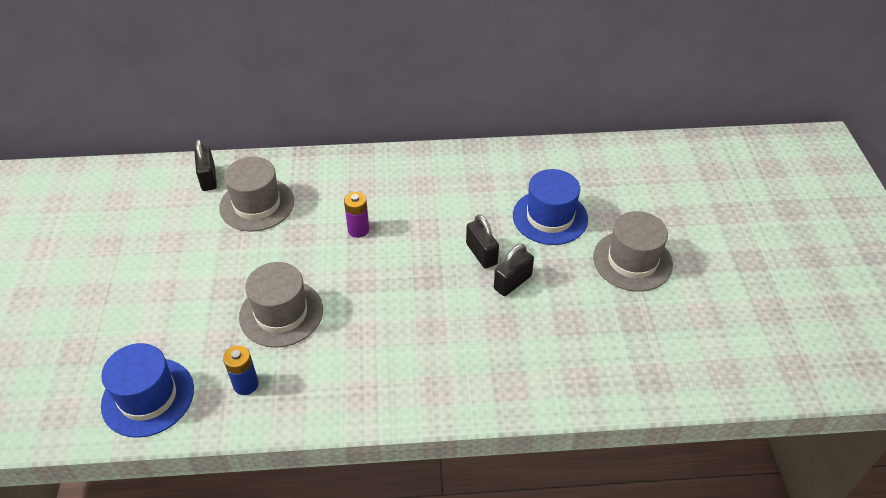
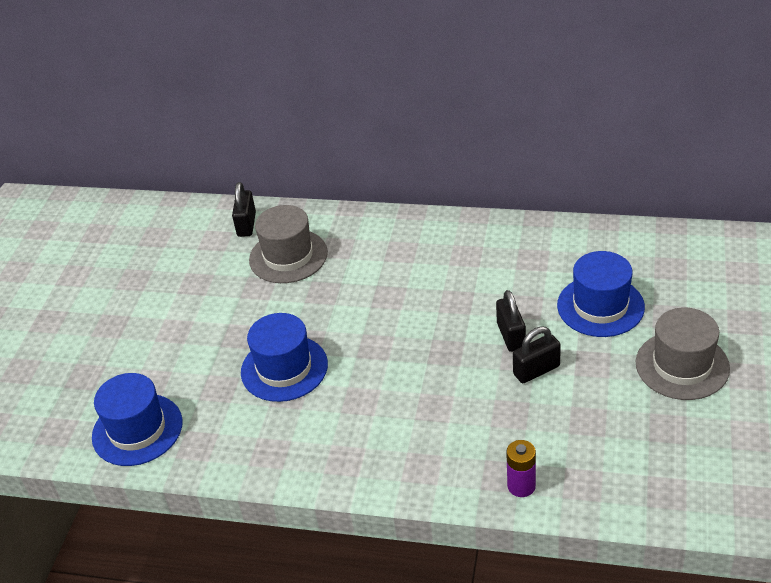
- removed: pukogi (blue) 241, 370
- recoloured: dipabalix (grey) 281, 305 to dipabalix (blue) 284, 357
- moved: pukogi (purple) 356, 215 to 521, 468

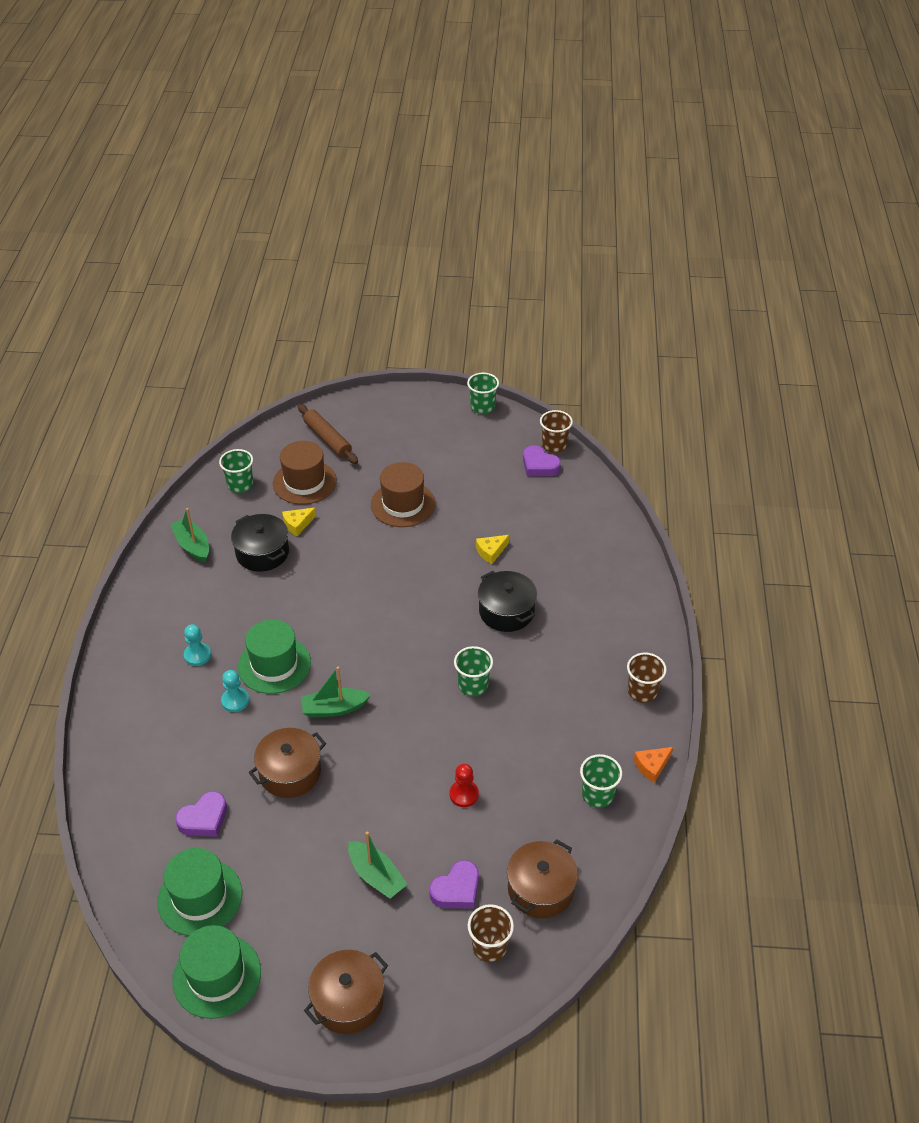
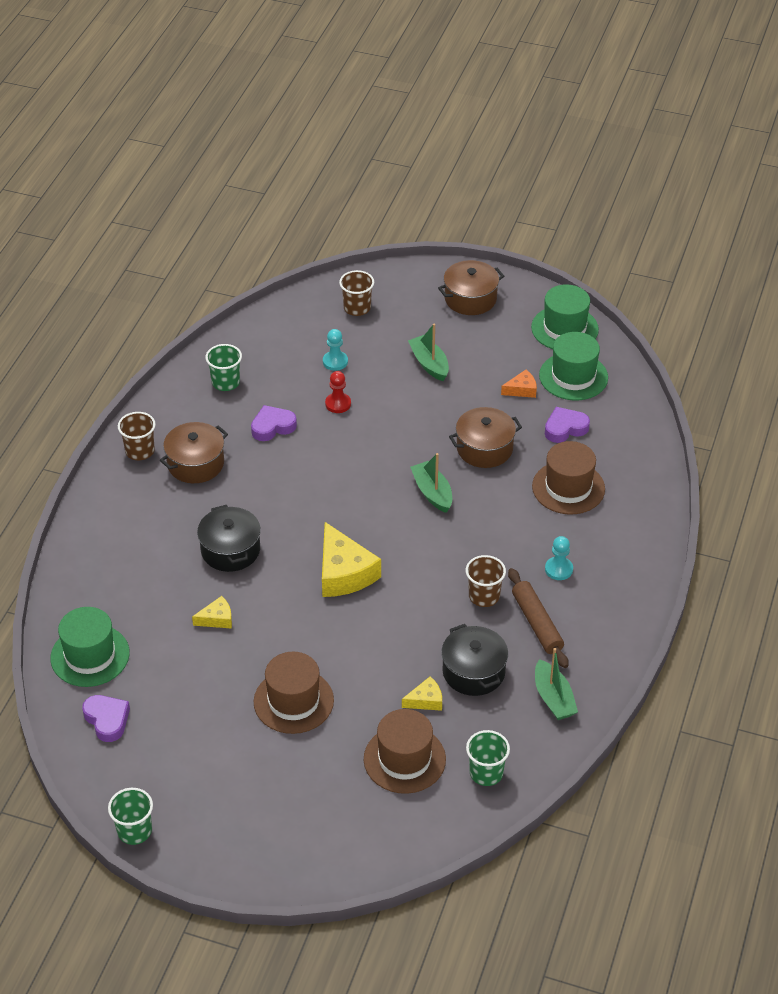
- moved: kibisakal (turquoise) 235, 691 to 335, 350
- moved: dipabalix (green) 274, 657 to 90, 647
- moved: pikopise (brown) 328, 434 to 538, 618
- turned: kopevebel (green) 336, 692 = 431, 483 120 degrees counterclockwise
- moved: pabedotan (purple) 454, 884 to 274, 423
- removed: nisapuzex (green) 473, 671
- moved: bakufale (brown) 542, 879 to 194, 452
- moved: nisapuzex (brown) 556, 431 to 486, 581
- moved: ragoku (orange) 653, 765 to 519, 384
- added: ragoku (yellow) 351, 559
- added: dipabalix (brown) 568, 478

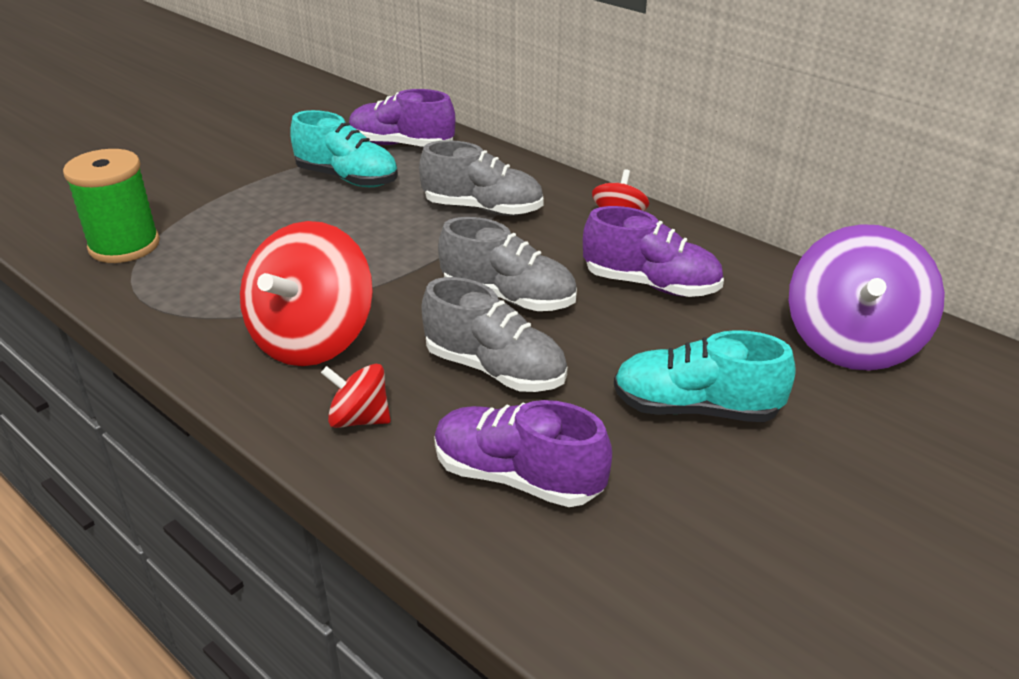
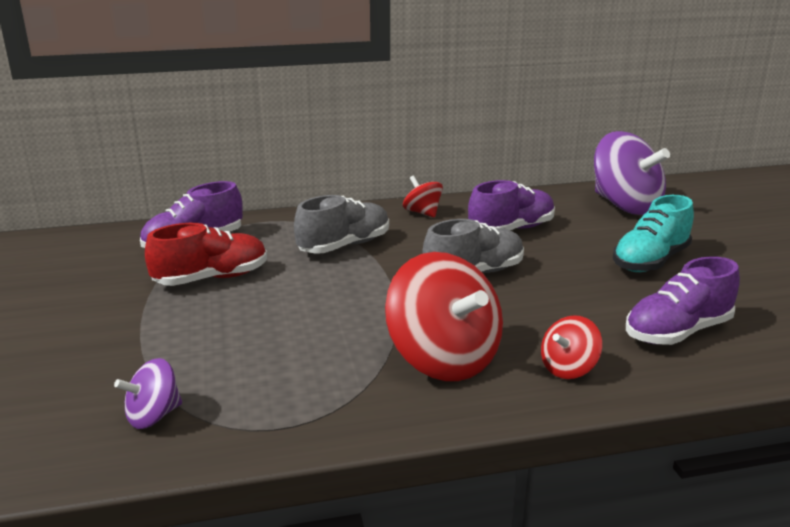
- replaced: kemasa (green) 111, 206 to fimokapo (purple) 148, 393
- recoloured: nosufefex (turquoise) 344, 148 to nosufefex (red) 206, 254
- removed: nosufefex (grey) 494, 334

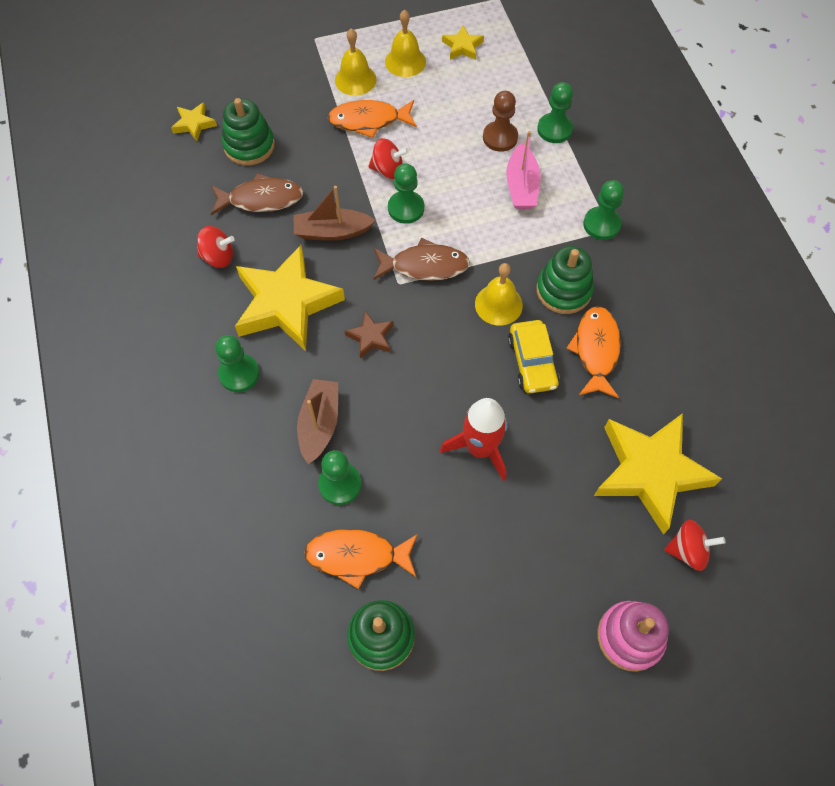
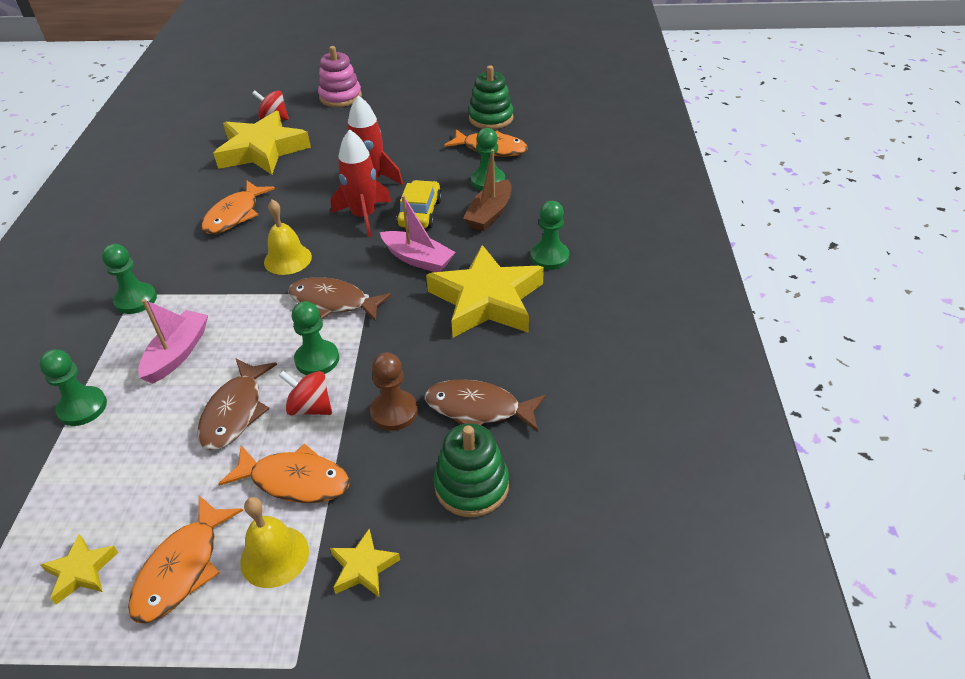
- moved: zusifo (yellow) 194, 121 to 365, 563
- removed: fimokapo (red) 216, 247
- removed: kopevebel (brown) 335, 213
- replaced: zusifo (brown) 369, 335 to kopevebel (pink) 417, 233
- replaced: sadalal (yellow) 405, 43 to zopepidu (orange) 185, 559
- moved: kibisakal (brown) 500, 121 to 394, 392
- moved: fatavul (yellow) 533, 356 to 419, 204
- removed: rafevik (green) 565, 280
- added: zopepidu (brown) 237, 404
- added: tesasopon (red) 361, 183

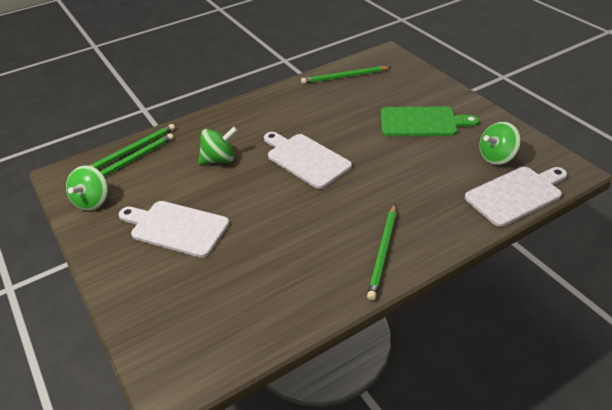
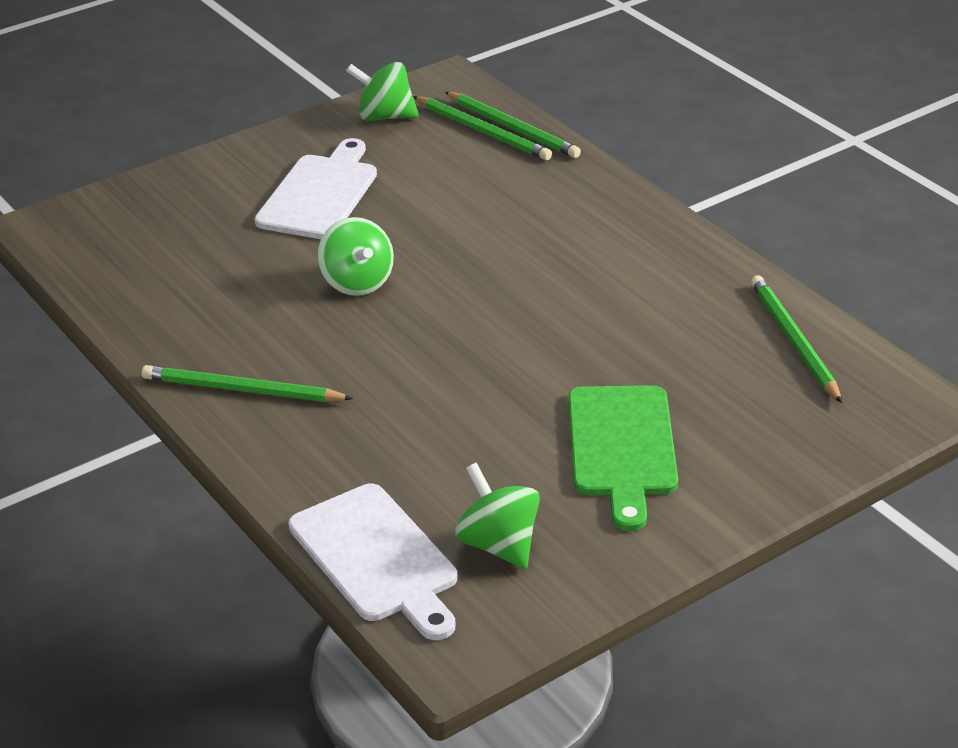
- moved: fimokapo (green) 217, 145 to 356, 256
- removed: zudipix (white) 308, 160

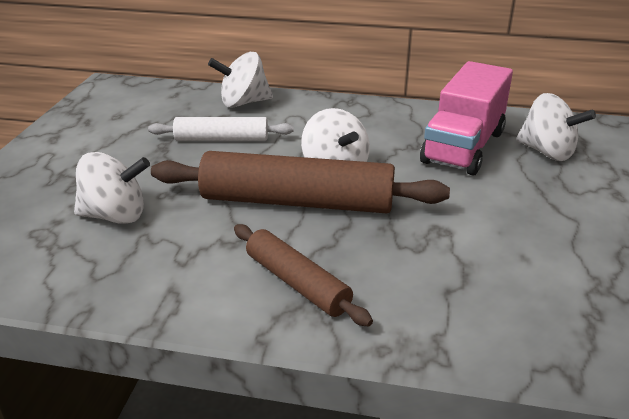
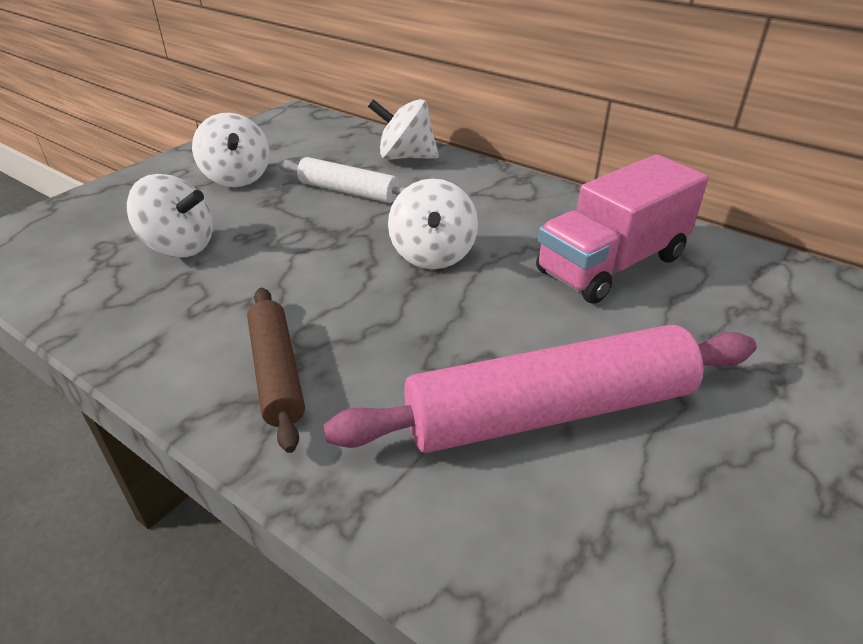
- removed: pikopise (brown) 300, 182
- moved: fimokapo (white) 556, 127 to 231, 150
- added: pikopise (pink) 540, 389

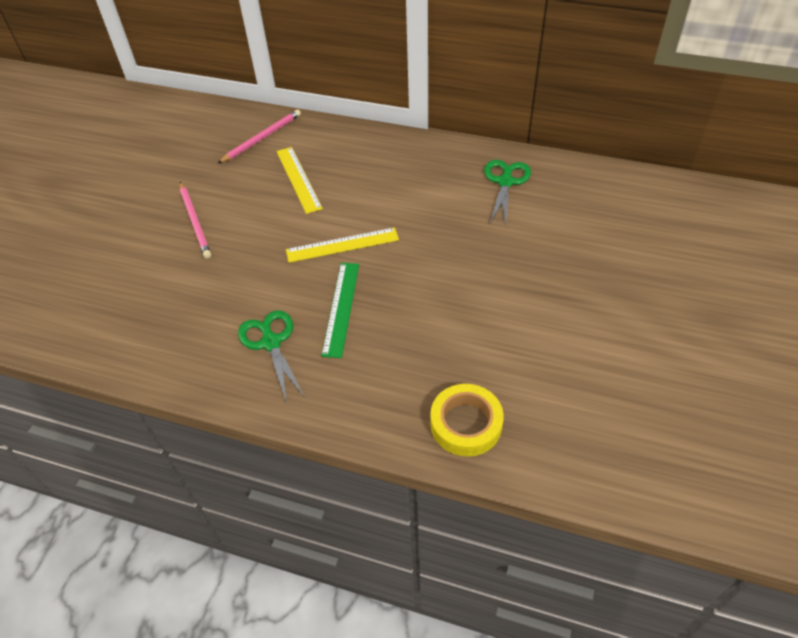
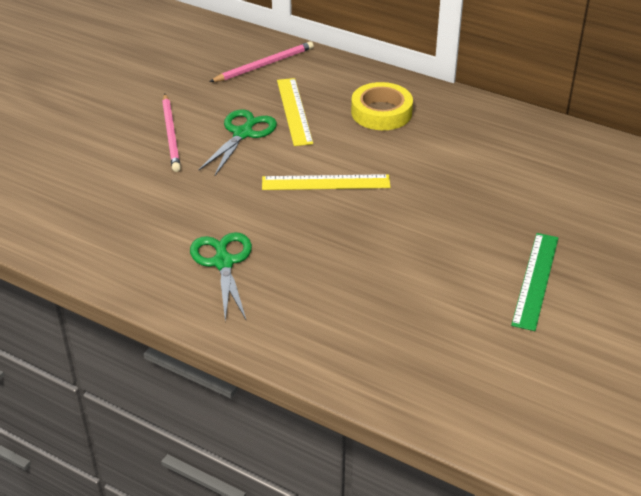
- moved: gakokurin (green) 340, 310 to 534, 282
- moved: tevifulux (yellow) 467, 420 to 382, 106
- moved: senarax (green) 507, 193 to 237, 143

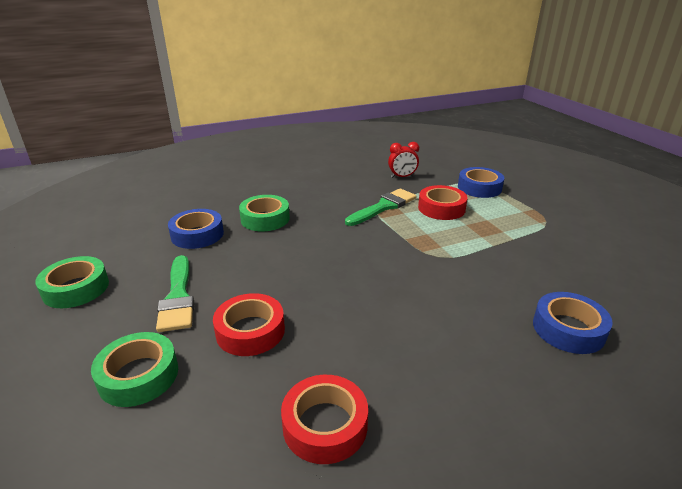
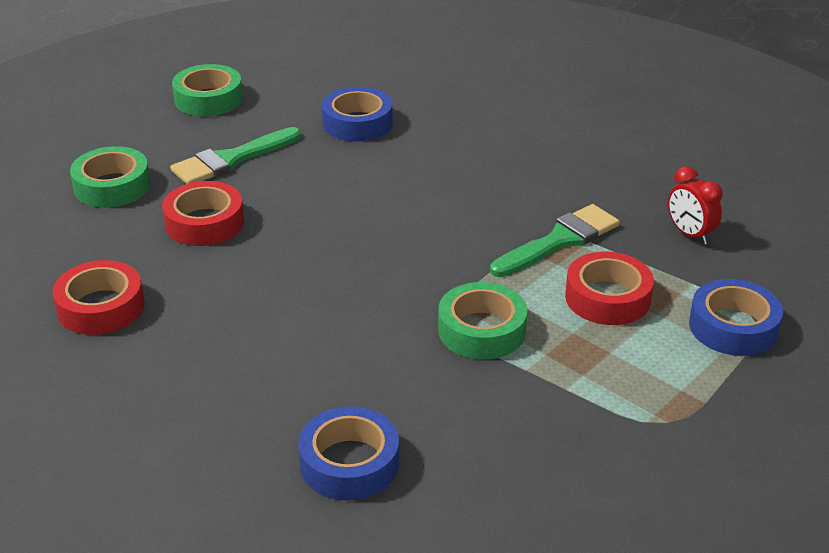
- moved: tevifulux (green) 264, 213 to 482, 320
- turned: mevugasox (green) 381, 207 = 555, 240 60 degrees counterclockwise

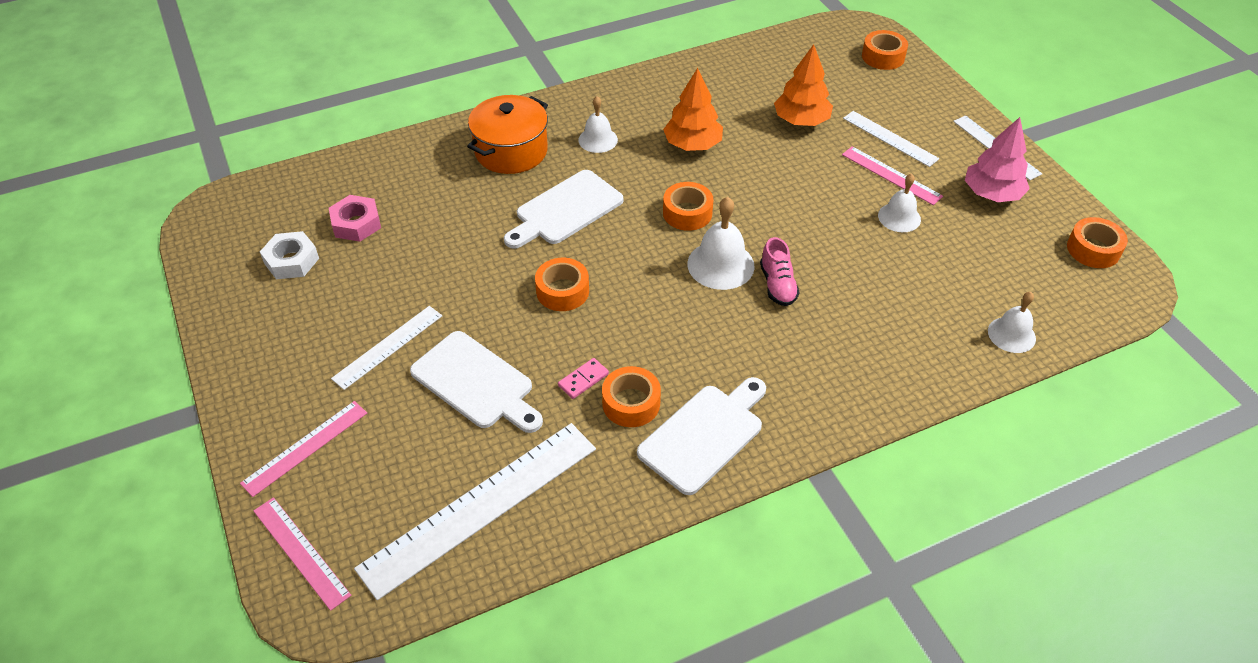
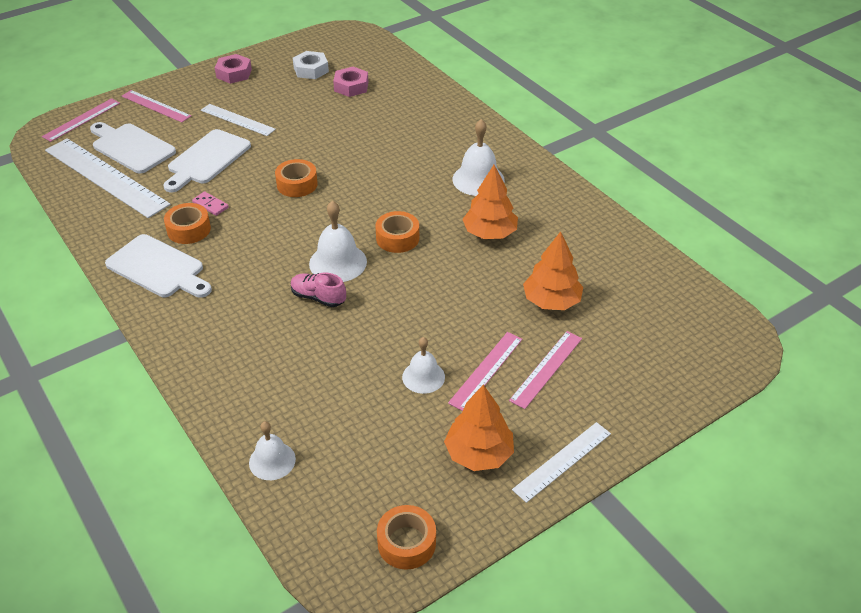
- removed: bakufale (orange) 507, 134
- moved: zudipix (white) 563, 209 to 133, 148
- resized: sadalal (white) 598, 124 = 478, 157 x1.52
- turned: nosufefex (pink) 780, 271 = 318, 289 45 degrees clockwise
- recoloured: gakokurin (white) 891, 139 to gakokurin (pink) 545, 370
- removed: tevifulux (orange) 885, 50
- recoloured: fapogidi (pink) 997, 159 to fapogidi (orange) 479, 428
- added: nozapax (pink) 233, 69

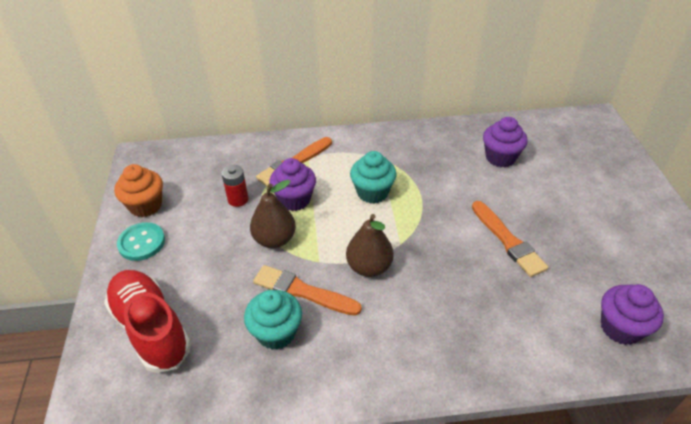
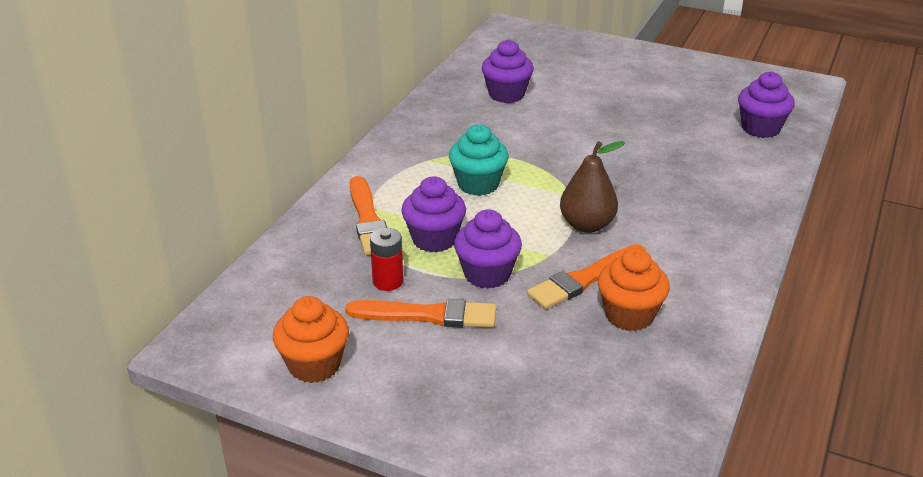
- removed: nosufefex (red) 147, 321
- removed: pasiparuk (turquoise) 141, 241
- recoloured: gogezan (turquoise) 273, 320 to gogezan (orange) 634, 289
- replaced: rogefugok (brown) 273, 214 to gogezan (purple) 488, 249
- moved: mevugasox (orange) 510, 239 to 420, 313

